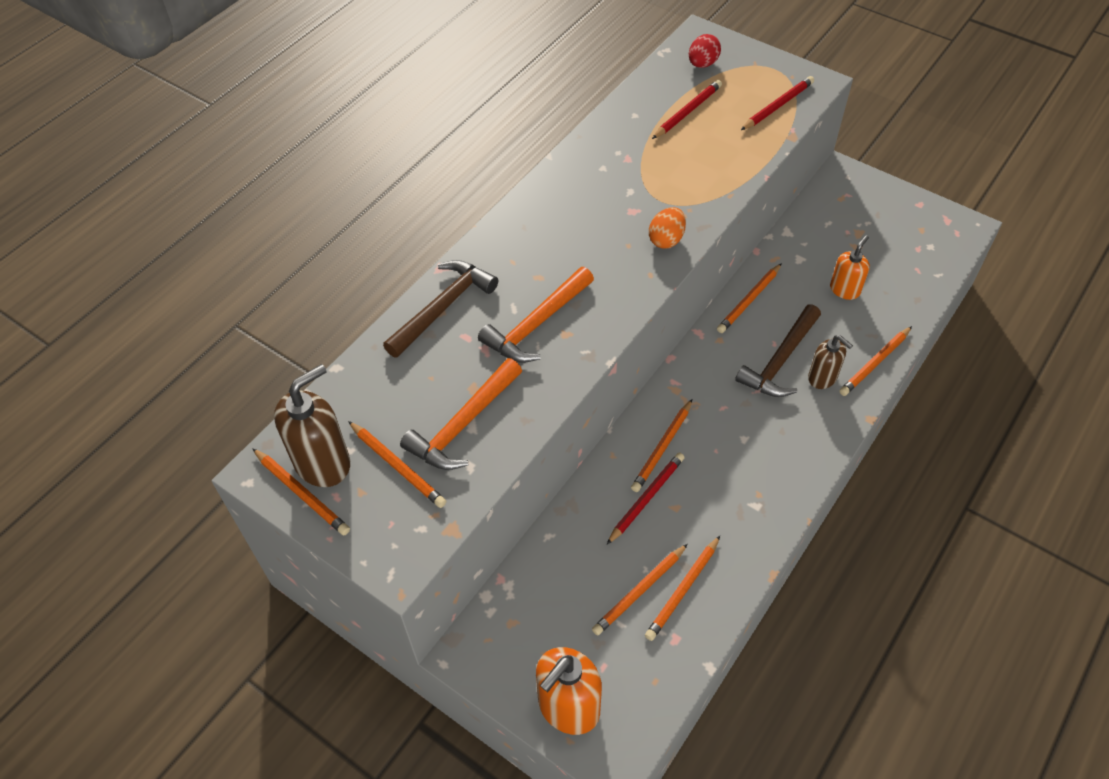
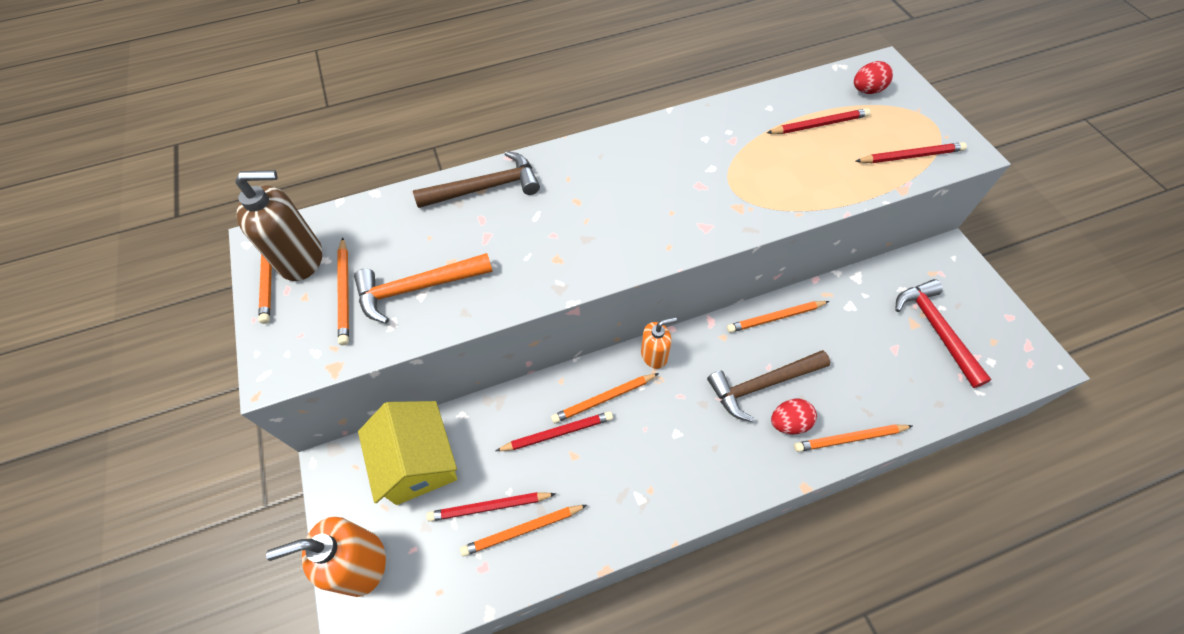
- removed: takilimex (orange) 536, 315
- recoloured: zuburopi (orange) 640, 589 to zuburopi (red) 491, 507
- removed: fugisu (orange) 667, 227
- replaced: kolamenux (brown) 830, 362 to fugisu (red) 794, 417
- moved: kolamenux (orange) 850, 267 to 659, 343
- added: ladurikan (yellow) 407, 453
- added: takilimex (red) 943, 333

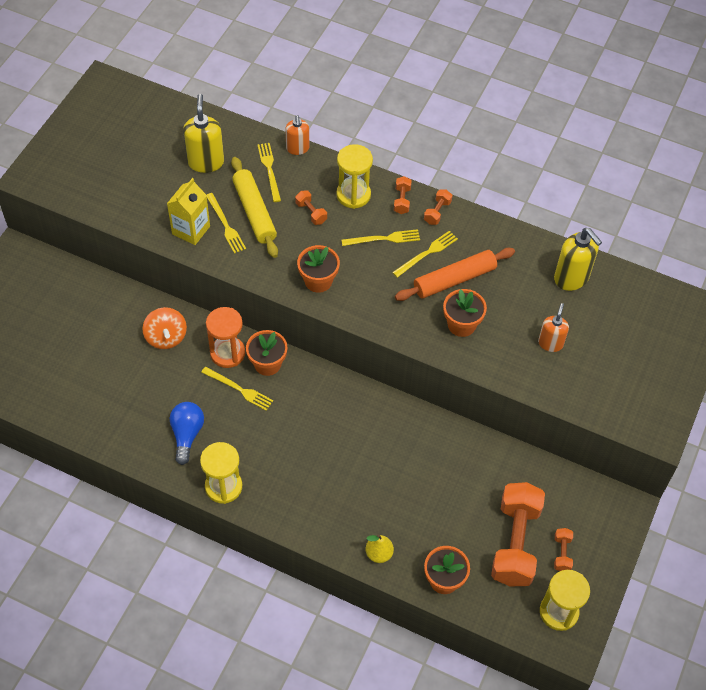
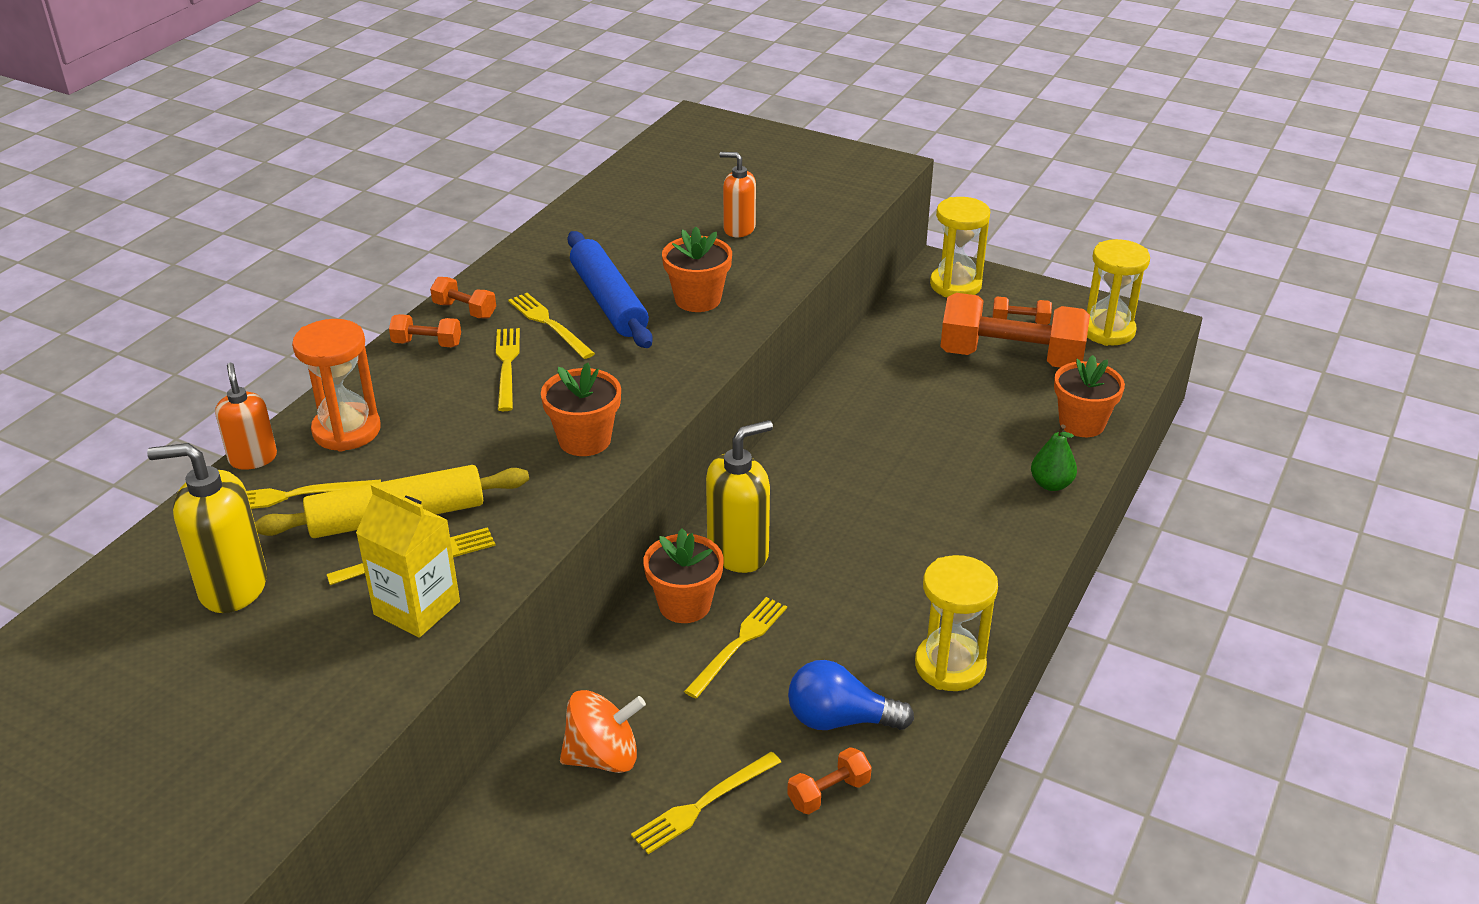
- moved: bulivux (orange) 225, 337 to 336, 385
- turned: kolamenux (orange) 297, 135 = 246, 416 105 degrees counterclockwise
- moved: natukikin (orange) 311, 207 to 829, 781
- moved: bulivux (yellow) 354, 176 to 960, 247
- recoloured: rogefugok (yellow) 380, 548 to rogefugok (green) 1054, 457
- recoloured: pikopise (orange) 455, 274 to pikopise (blue) 610, 289
- moved: kolamenux (yellow) 578, 259 to 739, 496
- added: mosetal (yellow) 706, 803

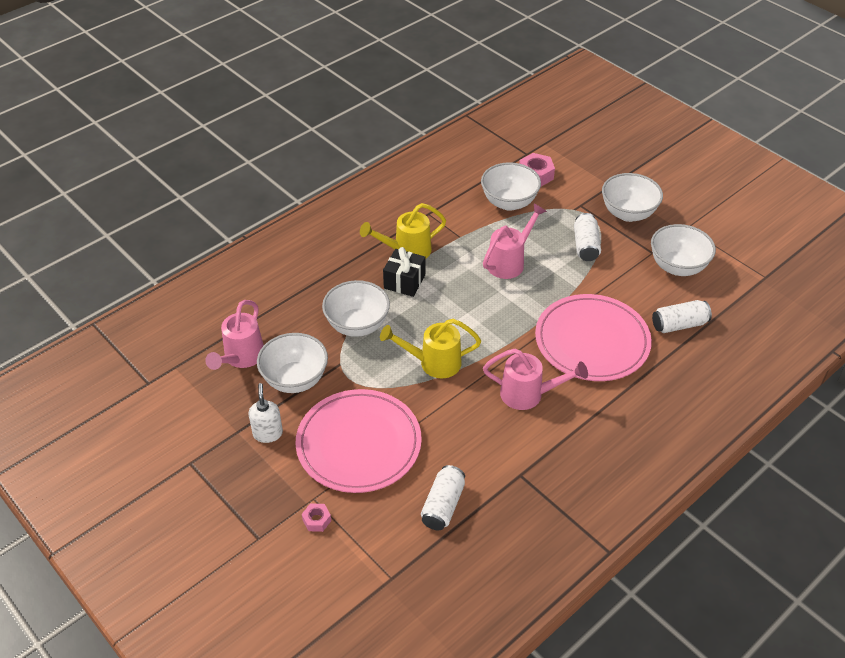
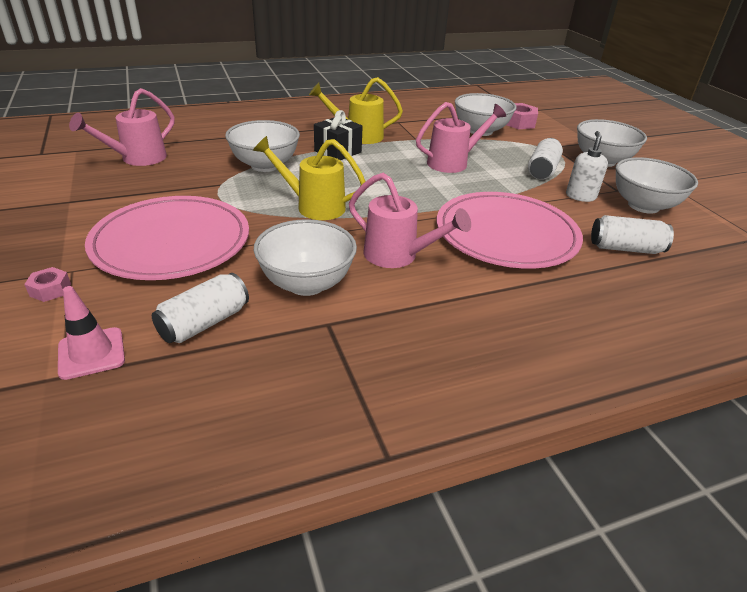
- moved: kolamenux (white) 265, 413 to 587, 166
- moved: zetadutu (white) 292, 363 to 305, 257
- added: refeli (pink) 91, 333

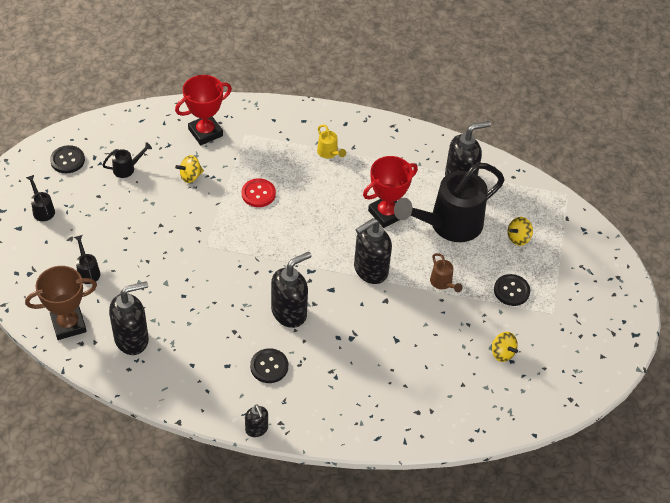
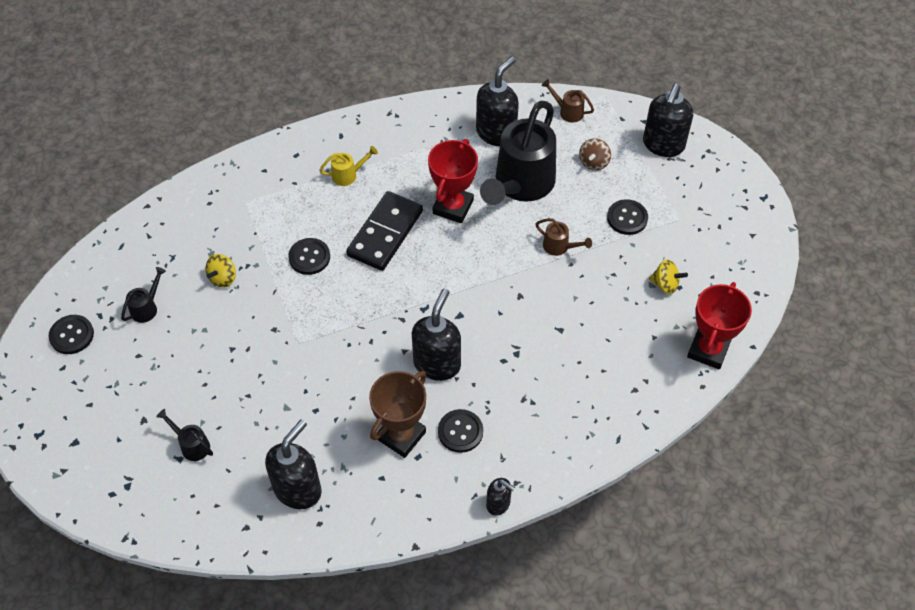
- moved: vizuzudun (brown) 61, 303 to 397, 414
- removed: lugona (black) 40, 198
- moved: vizuzudun (red) 203, 110 to 719, 325
- recoloured: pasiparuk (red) 258, 192 to pasiparuk (black) 309, 256
- turned: lugona (yellow) 331, 141 = 348, 166 45 degrees counterclockwise
- moved: kolamenux (black) 373, 251 to 668, 120
- recoloured: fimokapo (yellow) 520, 231 to fimokapo (brown) 595, 154
- added: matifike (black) 384, 231
- added: lugona (brown) 567, 100

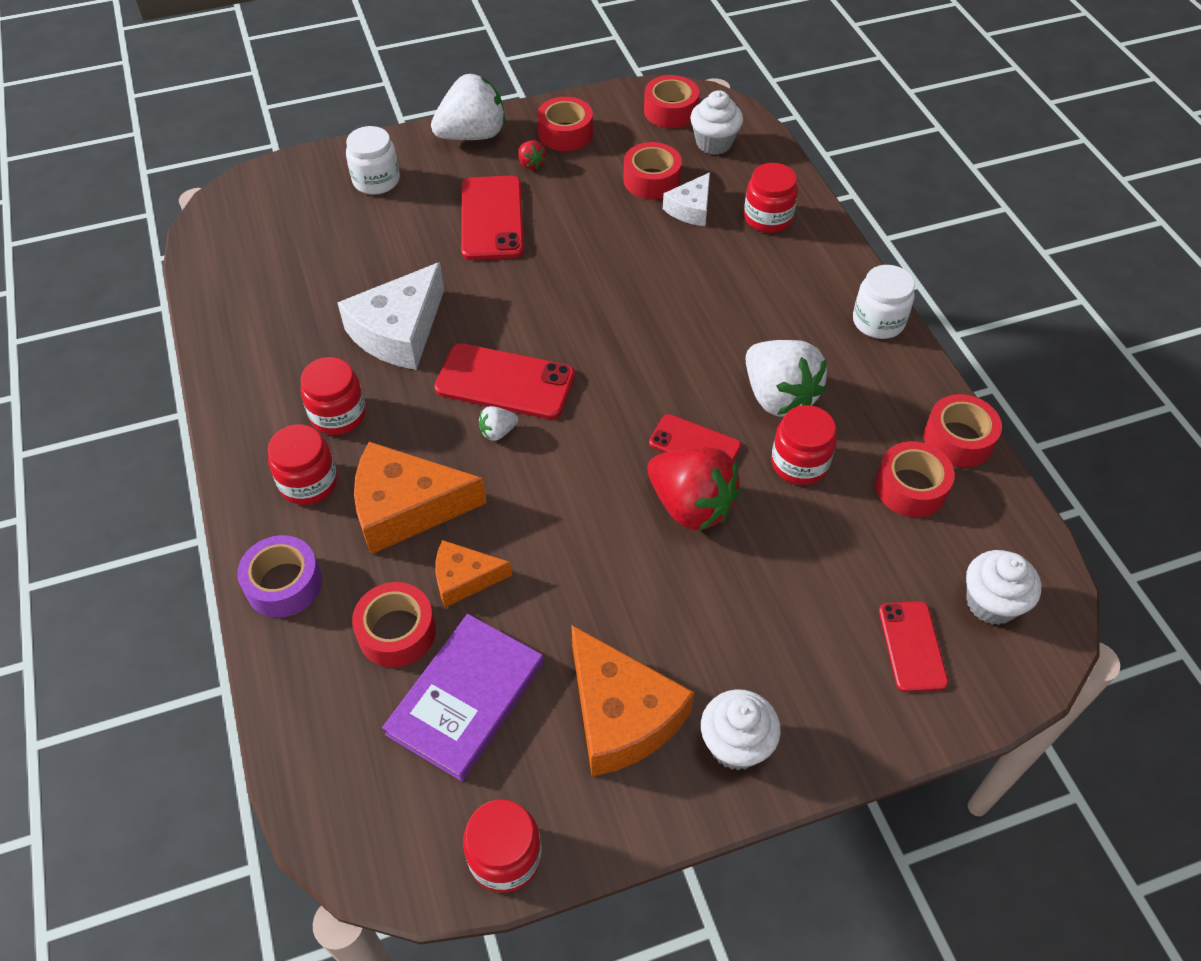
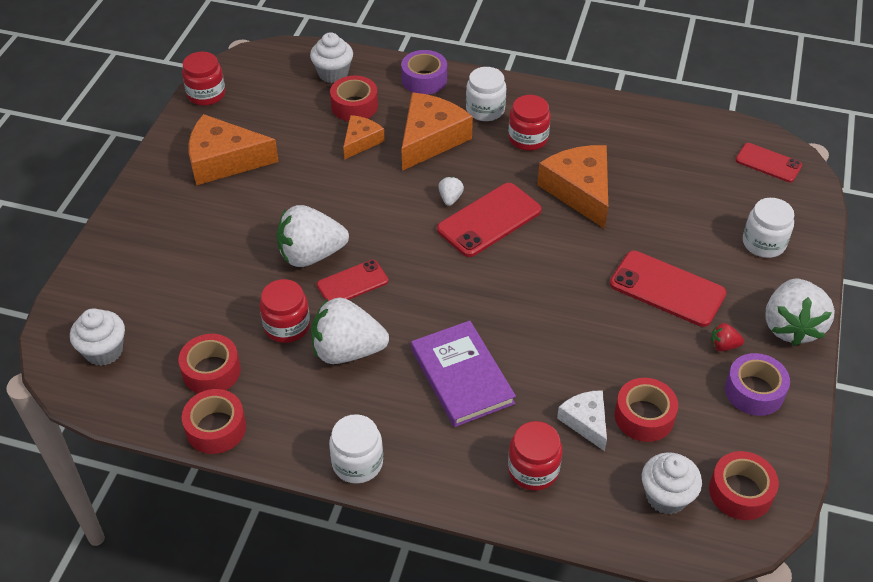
- recoloured: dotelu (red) 303, 464 to dotelu (white) 486, 94
- recoloured: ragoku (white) 390, 316 to ragoku (orange) 572, 187
- moved: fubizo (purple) 462, 697 to 463, 374
- recoloured: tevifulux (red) 565, 124 to tevifulux (purple) 757, 384
- recoloured: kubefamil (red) 694, 489 to kubefamil (white) 313, 236
- moved: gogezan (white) 741, 729 to 331, 57
- moved: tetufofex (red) 913, 646 to 769, 162

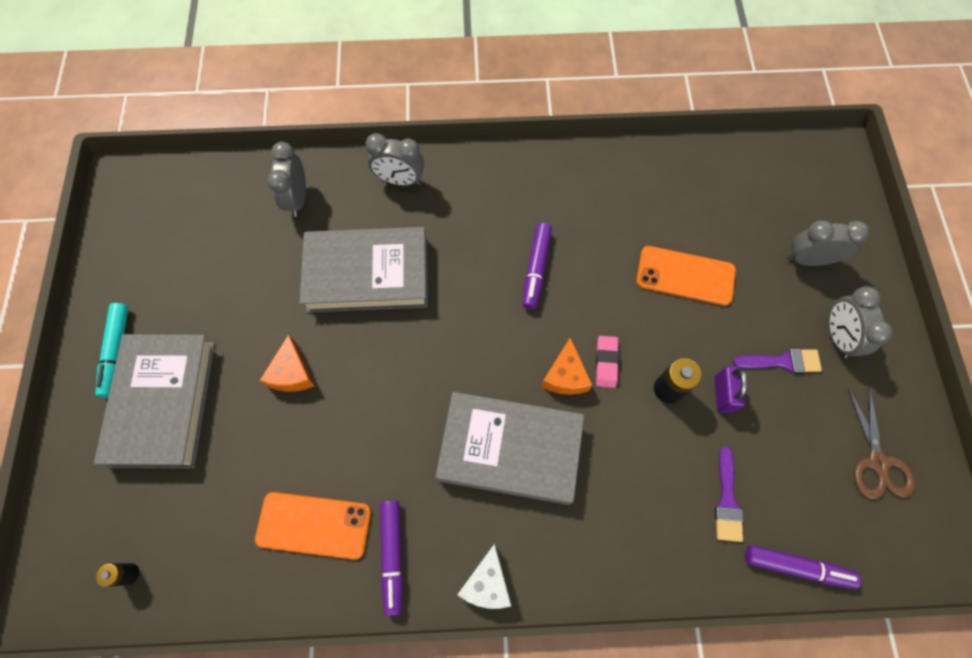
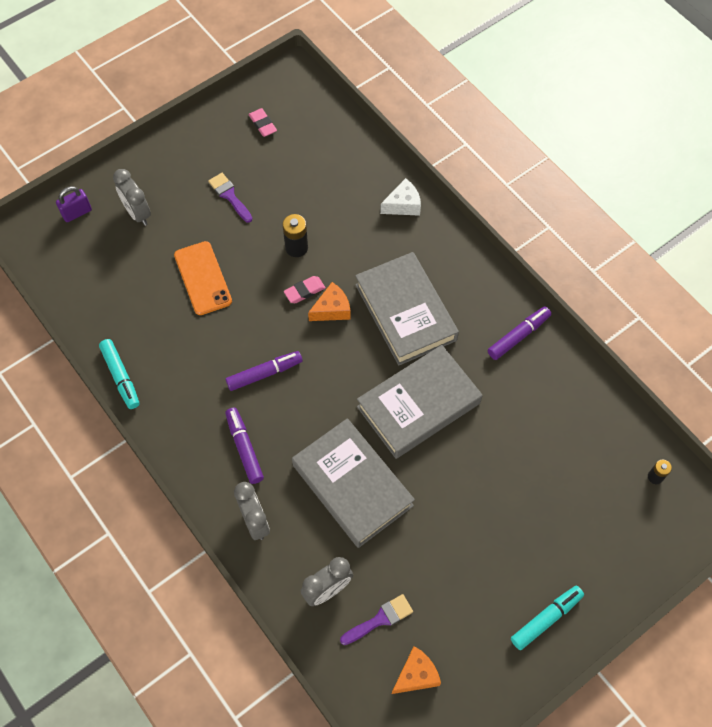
- moved: fubizo (grey) 154, 401 to 420, 402
- removed: tetufofex (orange) 313, 526
- moved: ragoku (orange) 287, 363 to 416, 670
- moved: ragoku (white) 484, 576 to 400, 197
- moved: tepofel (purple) 731, 389 to 74, 204
- moved: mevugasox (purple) 729, 494 to 376, 619
- moved: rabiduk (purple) 803, 567 to 244, 445
- removed: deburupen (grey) 861, 322
- replaced: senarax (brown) 881, 442 to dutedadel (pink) 262, 122
- added: rabiduk (turquoise) 119, 374

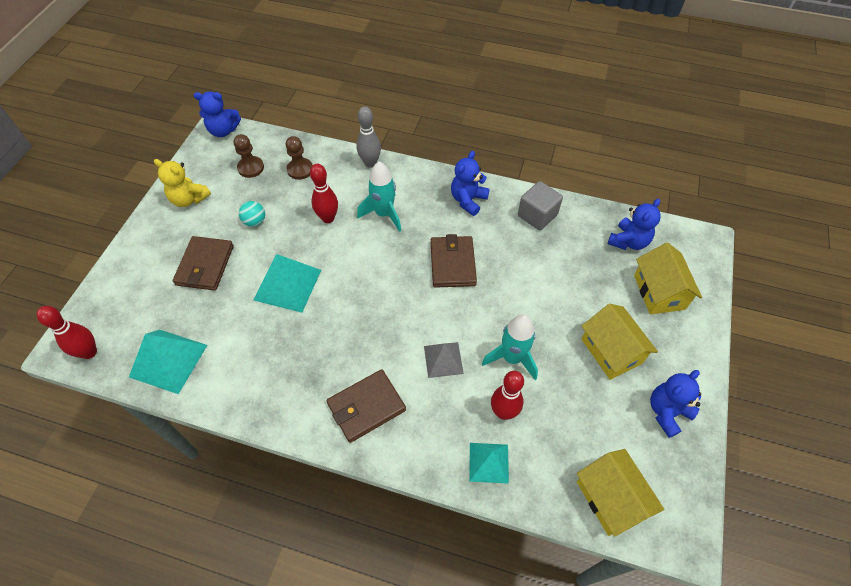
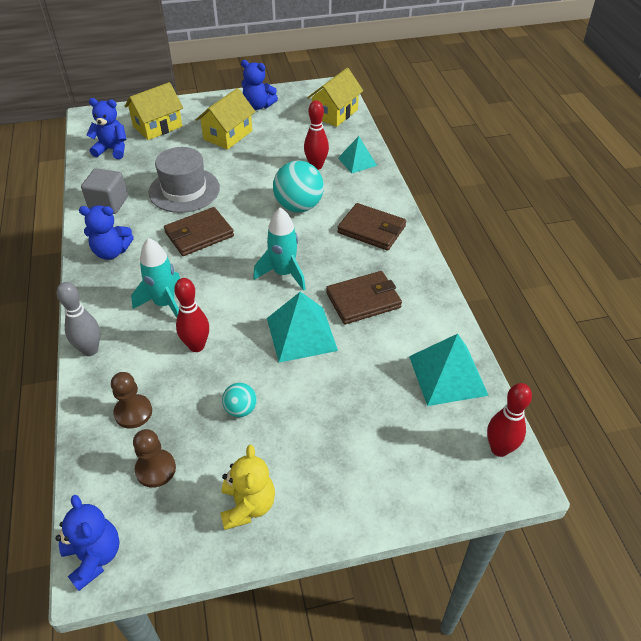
- moved: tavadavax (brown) 203, 263 to 364, 297
- replaced: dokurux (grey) 444, 360 to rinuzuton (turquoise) 298, 187
- moved: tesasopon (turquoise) 510, 347 to 279, 249
- added: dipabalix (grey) 184, 180

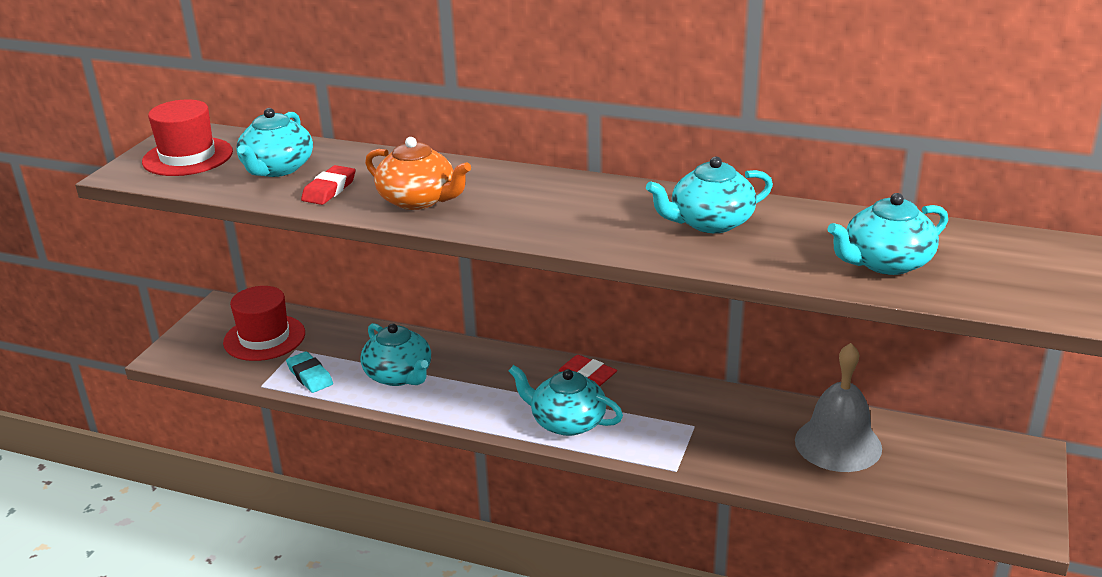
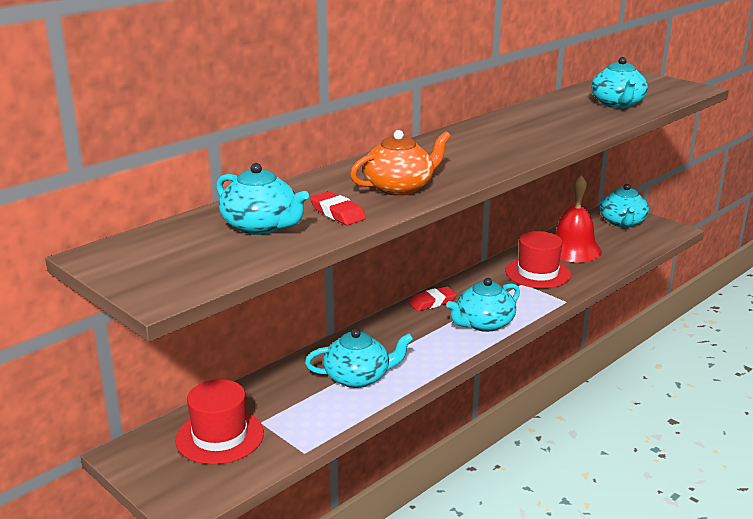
- moved: dipabalix (red) 187, 137 to 538, 259
- removed: dutedadel (turquoise) 309, 372
- moved: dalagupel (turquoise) 709, 195 to 624, 206
- recoloured: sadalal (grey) 838, 407 to sadalal (red) 578, 219

